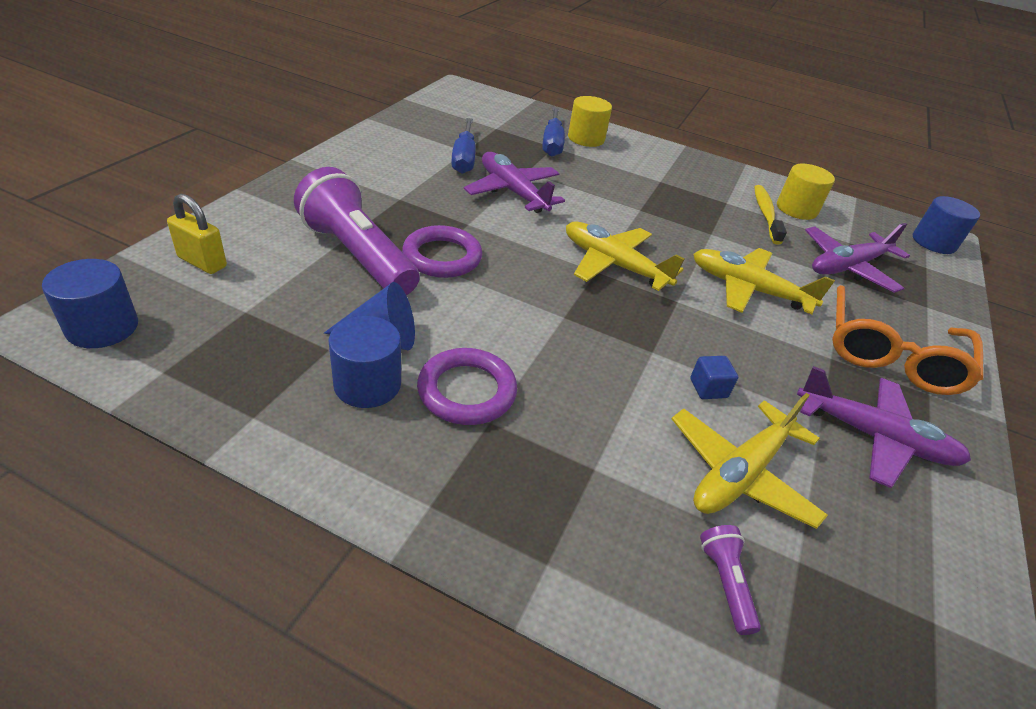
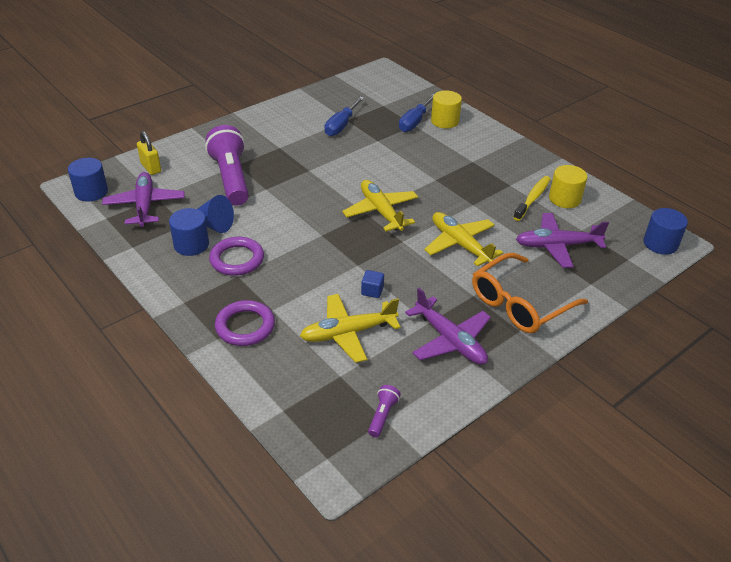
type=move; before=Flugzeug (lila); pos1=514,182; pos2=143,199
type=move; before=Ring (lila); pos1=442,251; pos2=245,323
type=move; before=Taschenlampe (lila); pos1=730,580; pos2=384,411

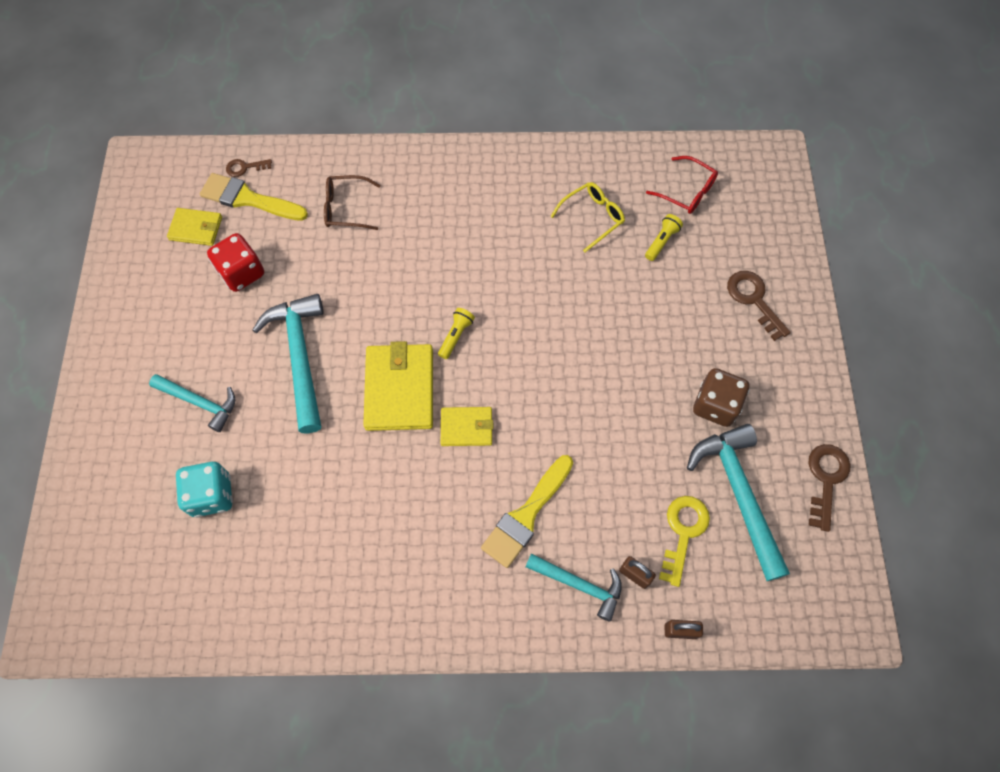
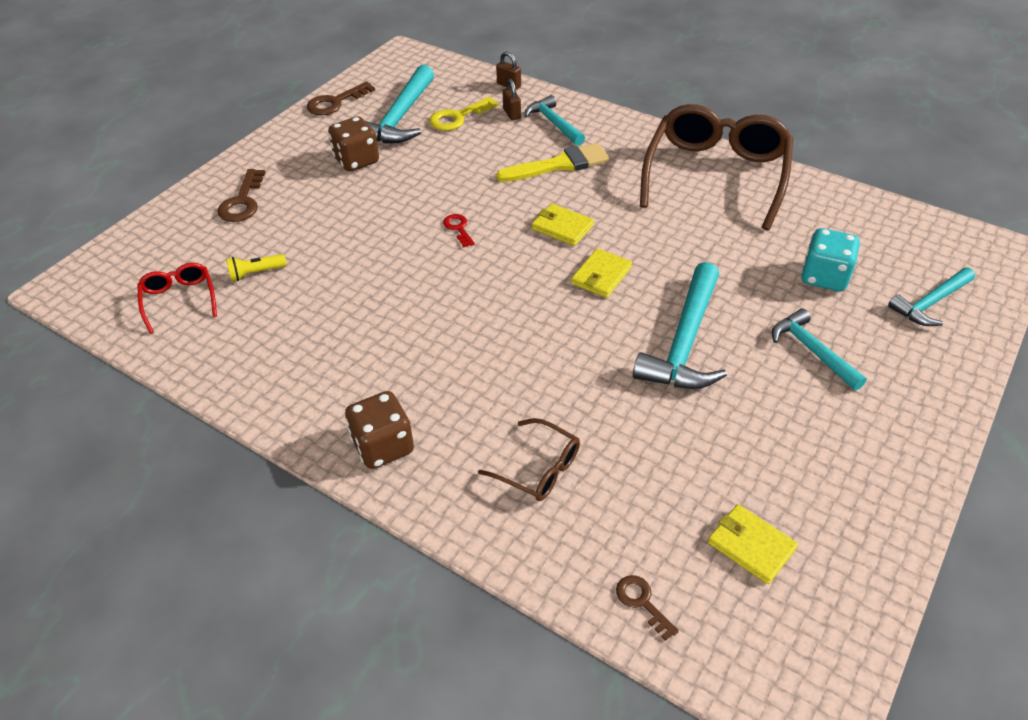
type=rotate; before=Schlüssel (braun); pos1=249,168; pos2=647,608; turn=-150
type=delete; before=Pinsel (gelb); pos1=254,197
type=delete; before=Brille (gelb); pos1=587,217
type=delete; before=Spielwürfel (rot); pos1=235,262
type=delete; before=Taschenlampe (gelb); pos1=456,333
type=resize; before=Geldbörse (gelb); pos1=398,386; pos2=601,273; scale=0.57
type=insert; after=Brille (braun); pos2=716,167
type=insert; after=Schlüssel (rot); pos2=459,230
type=insert; after=Hammer (türkis); pos2=931,296
type=insert; after=Spielwürfel (braun); pos2=379,430

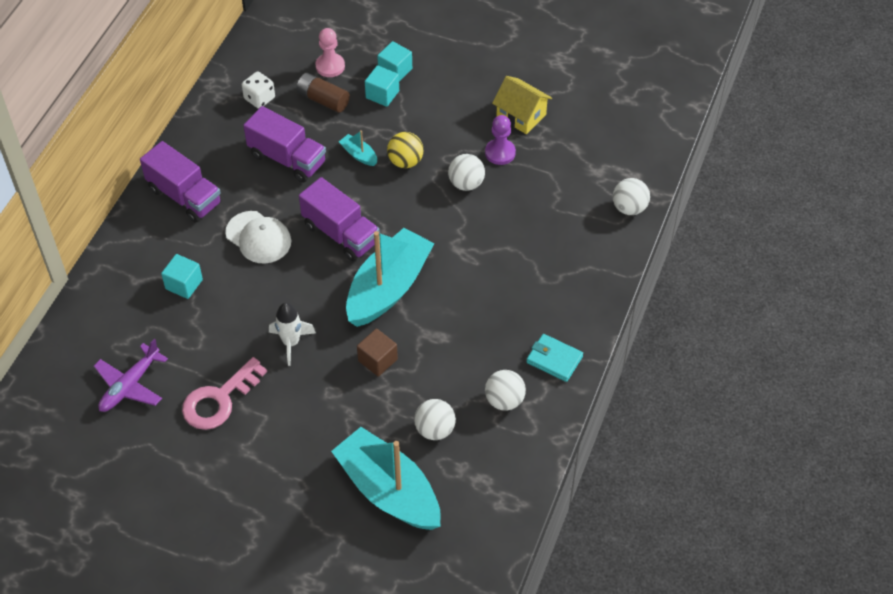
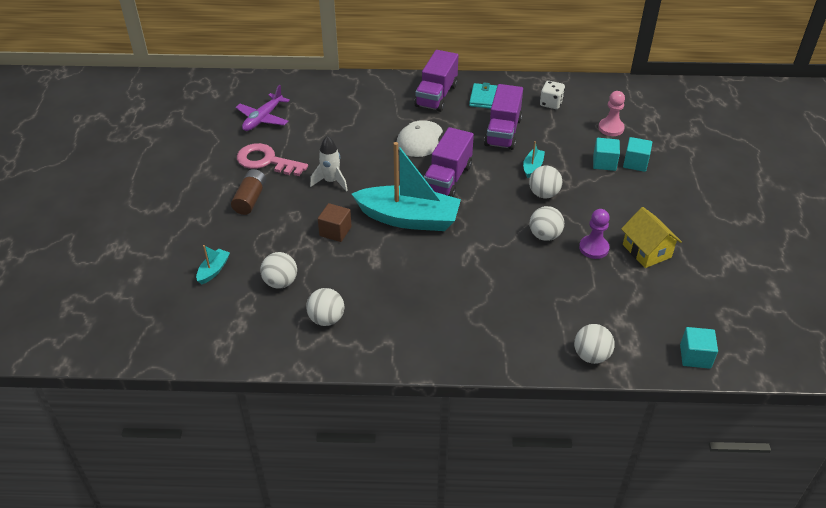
type=move; before=Batterie (braun); pos1=323,93; pos2=248,192
type=rotate; before=Haus (gelb); pos1=522,105; pos2=651,237; turn=-45
type=recolor; before=Ball (gelb); after=Ball (weiß); pos1=405,150; pos2=545,182
type=move; before=Kubus (türkis); pos1=182,276; pos2=699,348
type=move; before=Geldbörse (türkis); pos1=554,358; pos2=483,95
type=rotate; before=Flugzeug (lila); pos1=131,375; pos2=262,108; turn=-75
type=resize; before=Boot (türkis); pos1=386,478; pos2=213,264; scale=0.41

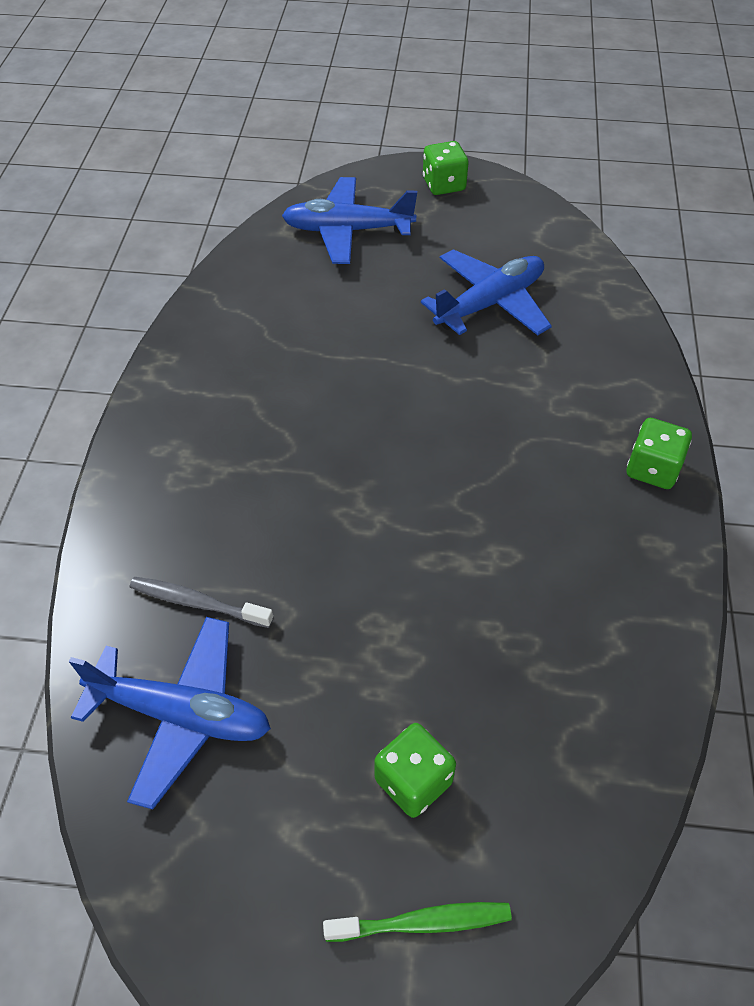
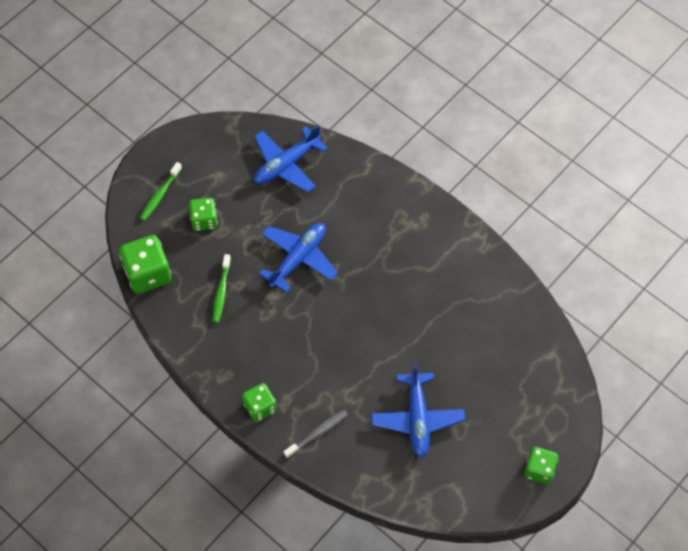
type=move; before=Flugzeug (blau); pos1=349,220; pos2=298,258
type=move; before=Zahnbürste (grau); pos1=201,602; pos2=316,434
type=insert; after=Spielwürfel (grün); pos2=145,264
type=insert; after=Zahnbürste (grün); pos2=222,288

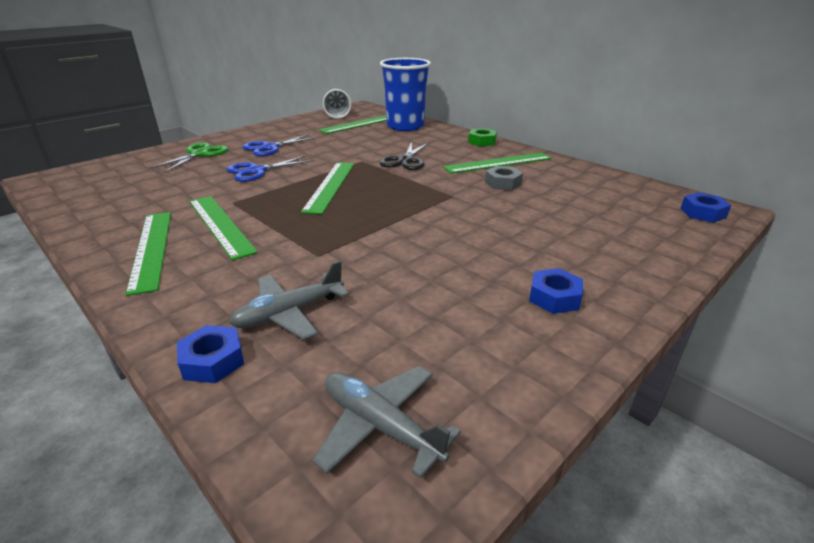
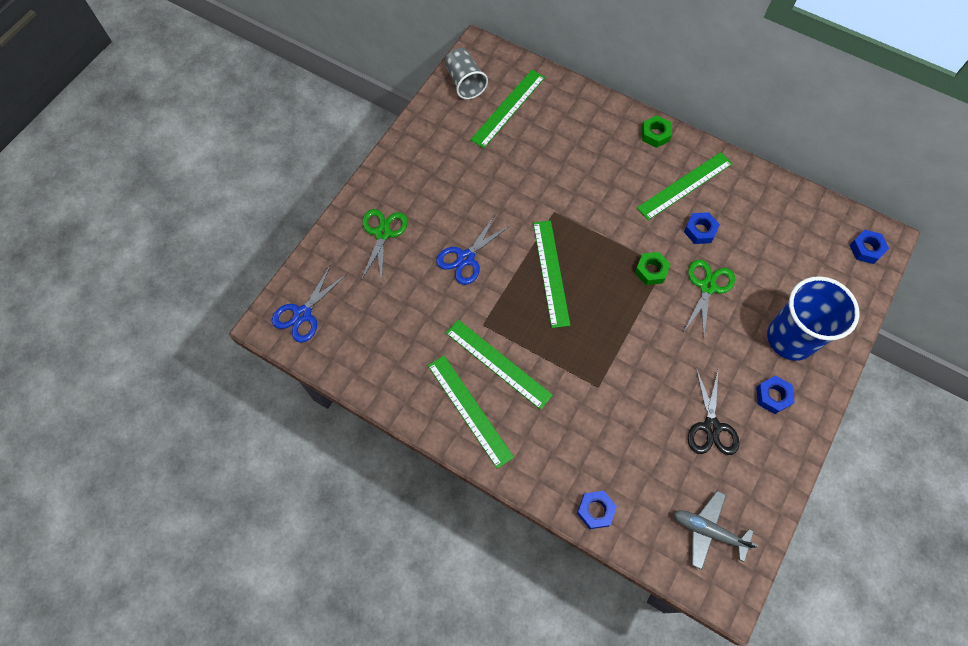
type=move; before=Becher (blau); pos1=405,94; pos2=813,318
type=move; before=Schere (blau); pos1=280,145; pos2=309,304
type=move; before=Schere (schwarz); pos1=404,156; pos2=713,411
type=recolor; before=Sechskantmutter (grau); after=Sechskantmutter (blau); pos1=504,178; pos2=702,228
type=delete; before=Flugzeug (grau); pos1=289,300
type=insert; after=Sechskantmutter (grün); pos2=653,268
type=insert; after=Schere (grün); pos2=709,300

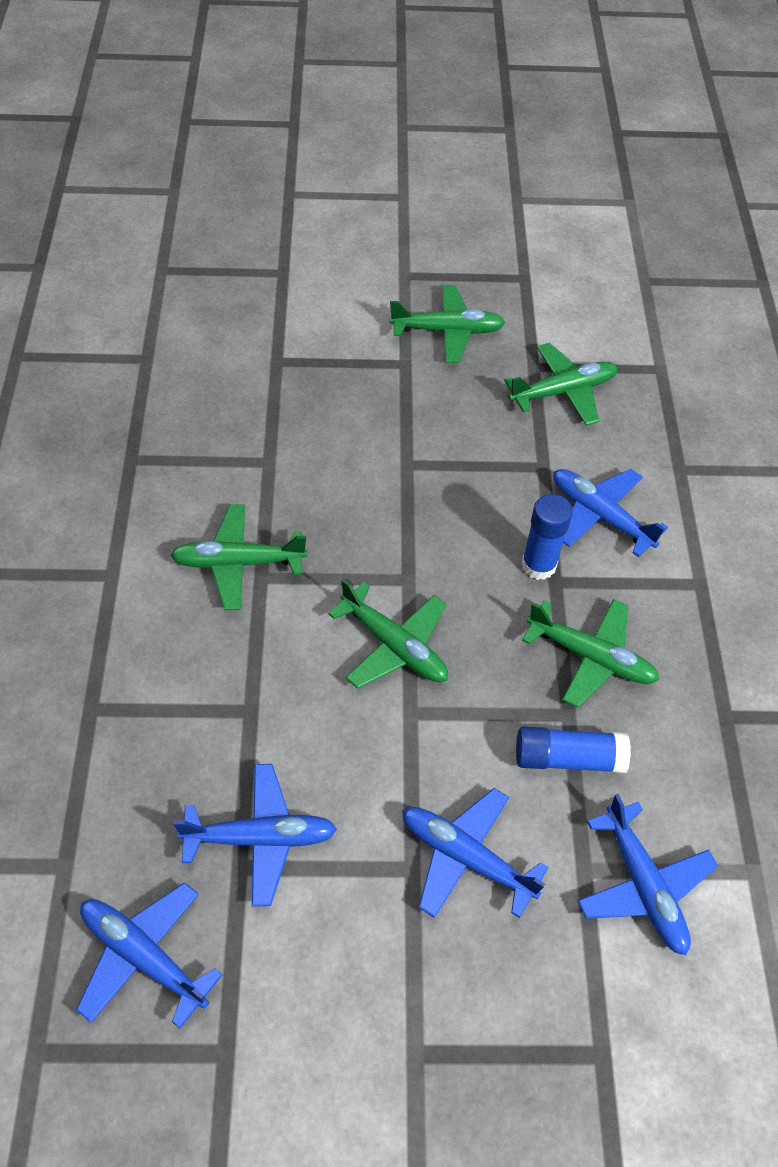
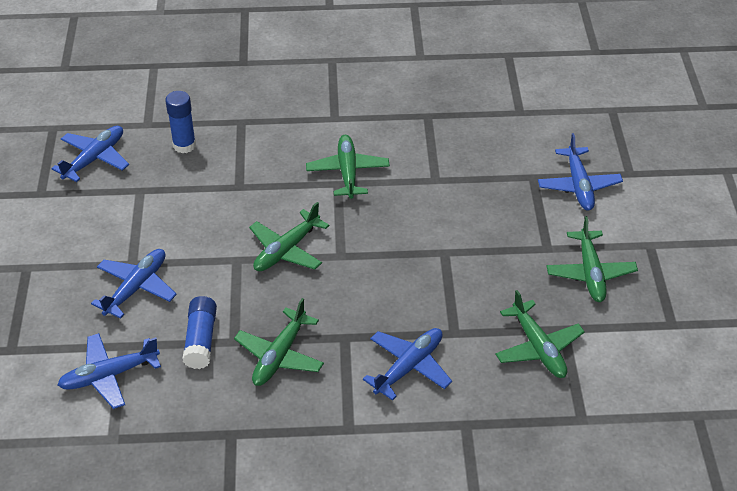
type=move; before=Klebestift (blau); pos1=547,537; pos2=180,122
type=move; before=Flugzeug (blau); pos1=255,835; pos2=580,172

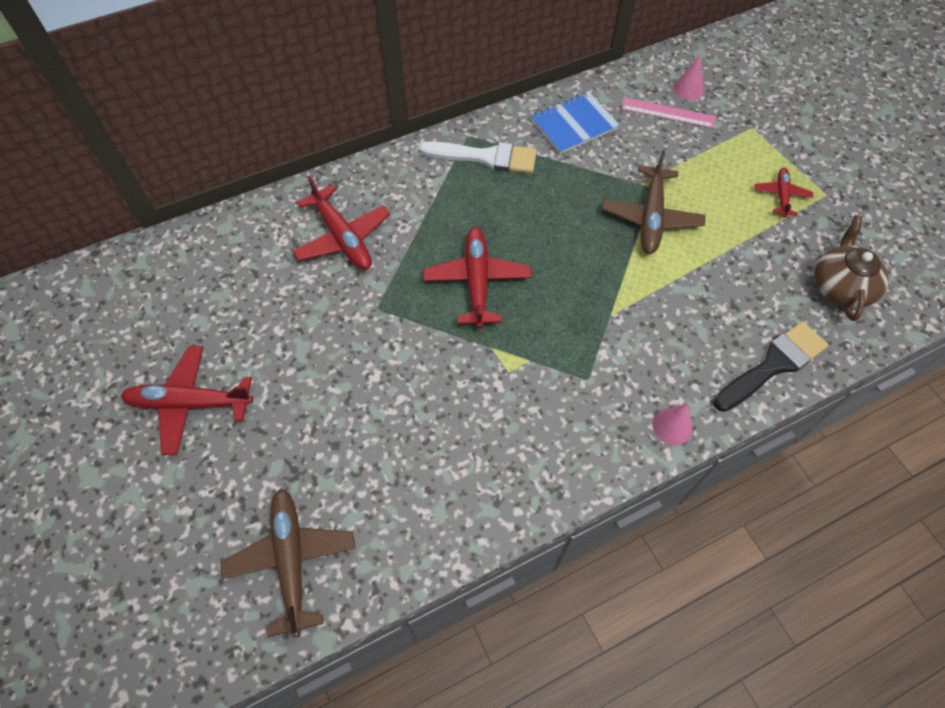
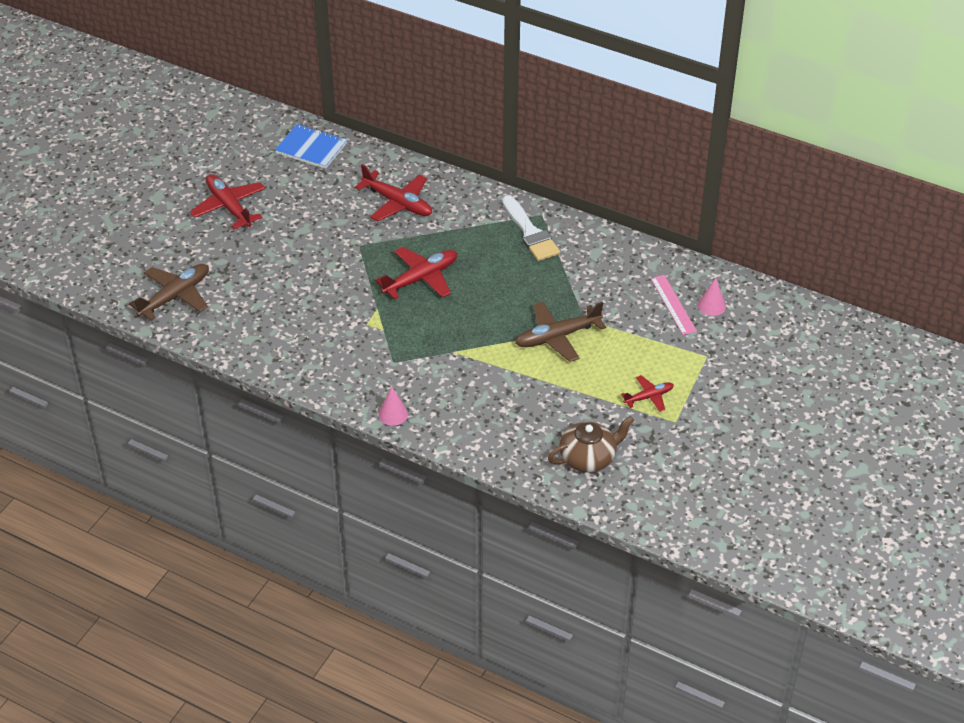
type=move; before=Notizbuch (blau); pos1=575,123; pos2=311,146
type=rotate; before=Flugzeug (rot); pos1=341,223; pos2=393,192; turn=-75
type=delete; before=Pinsel (schwarz); pos1=770,366

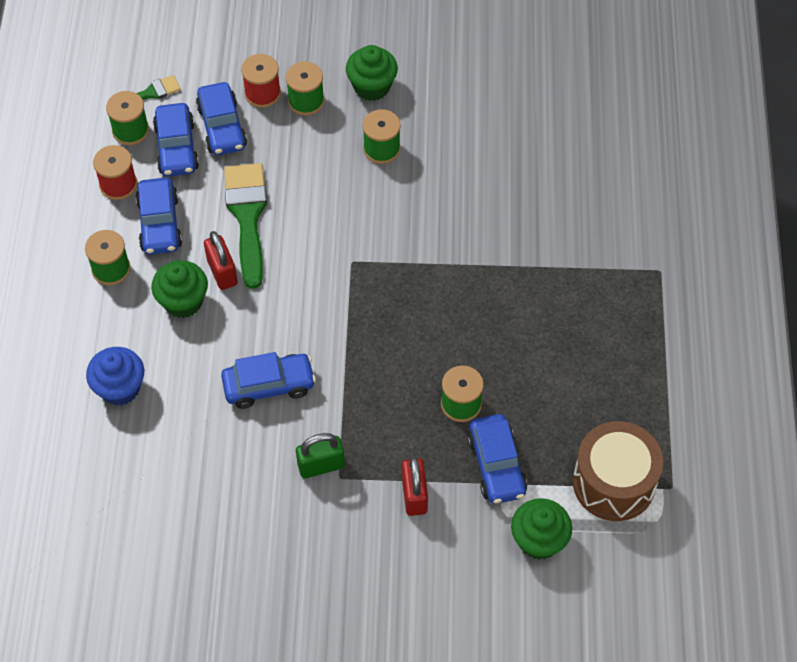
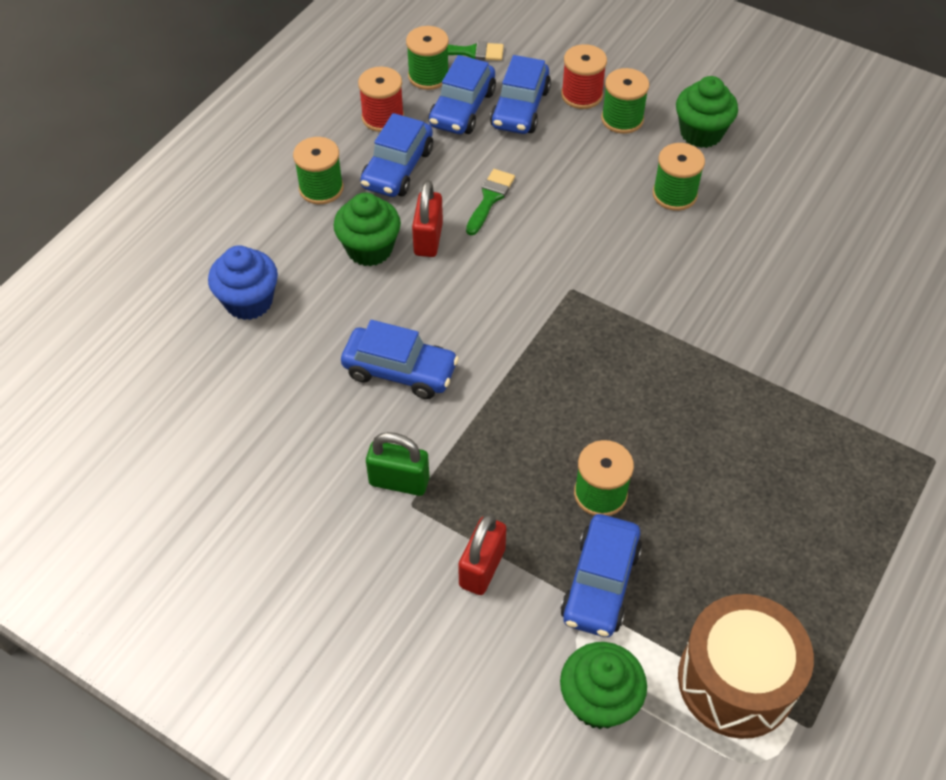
type=resize; before=Pinsel (grün); pos1=245,226; pos2=490,202; scale=0.53

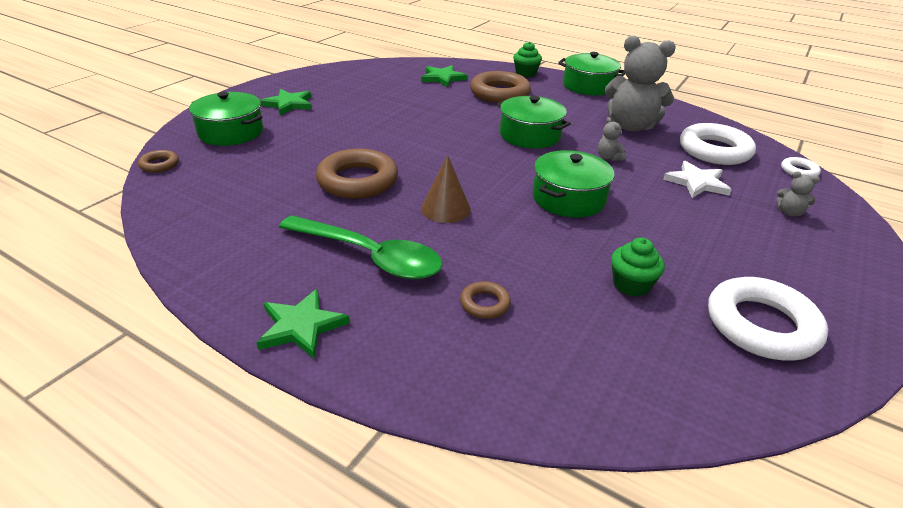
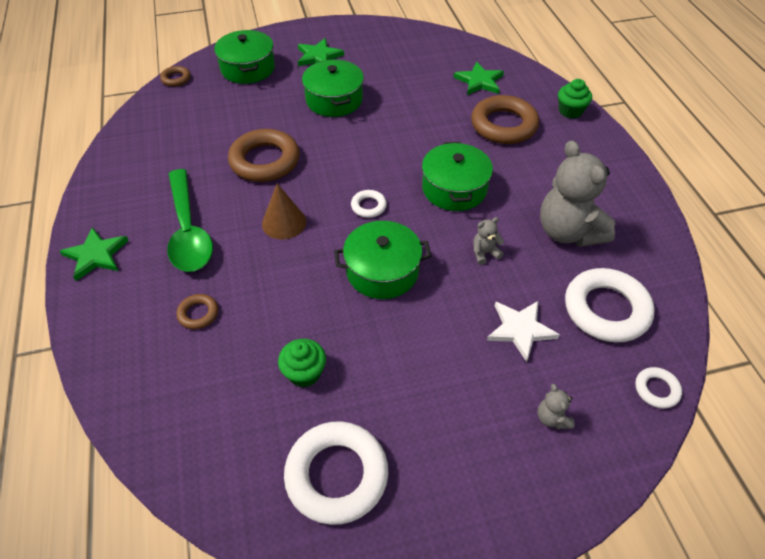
type=move; before=Kochtopf (grün); pos1=592,73; pos2=333,88
type=rotate; before=Teddybär (grau); pos1=612,139; pos2=488,241; turn=45
type=insert; after=Ring (weiß); pos2=369,204

